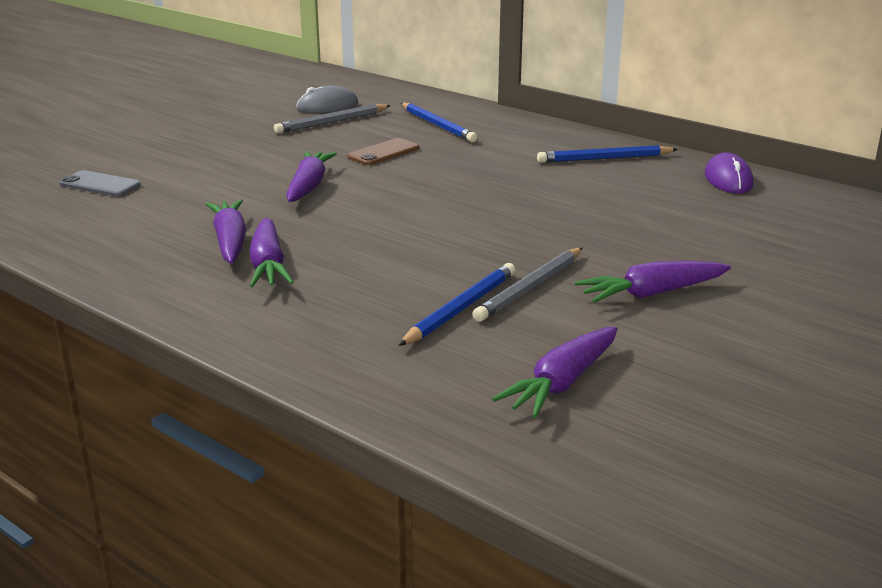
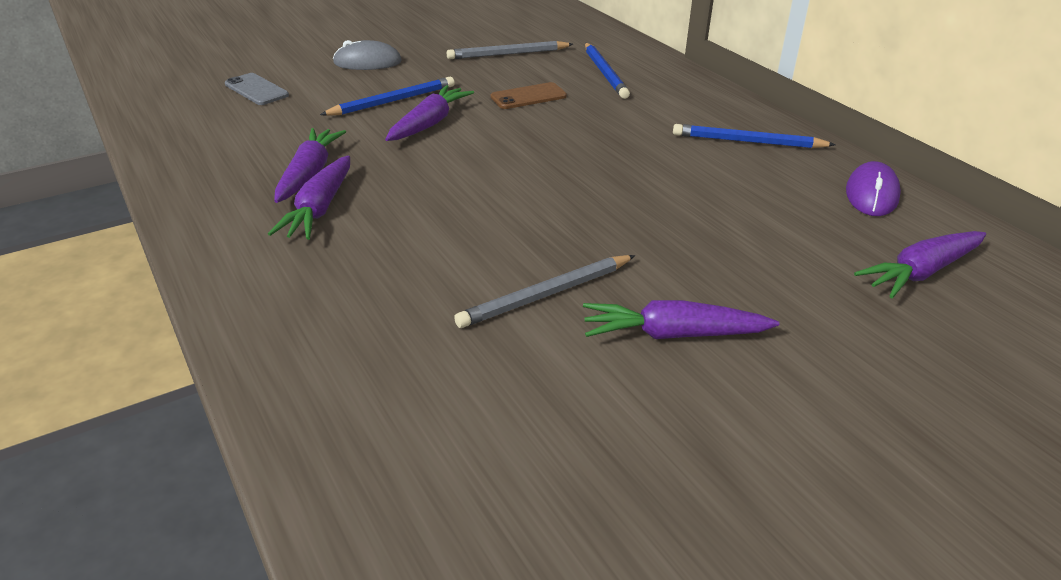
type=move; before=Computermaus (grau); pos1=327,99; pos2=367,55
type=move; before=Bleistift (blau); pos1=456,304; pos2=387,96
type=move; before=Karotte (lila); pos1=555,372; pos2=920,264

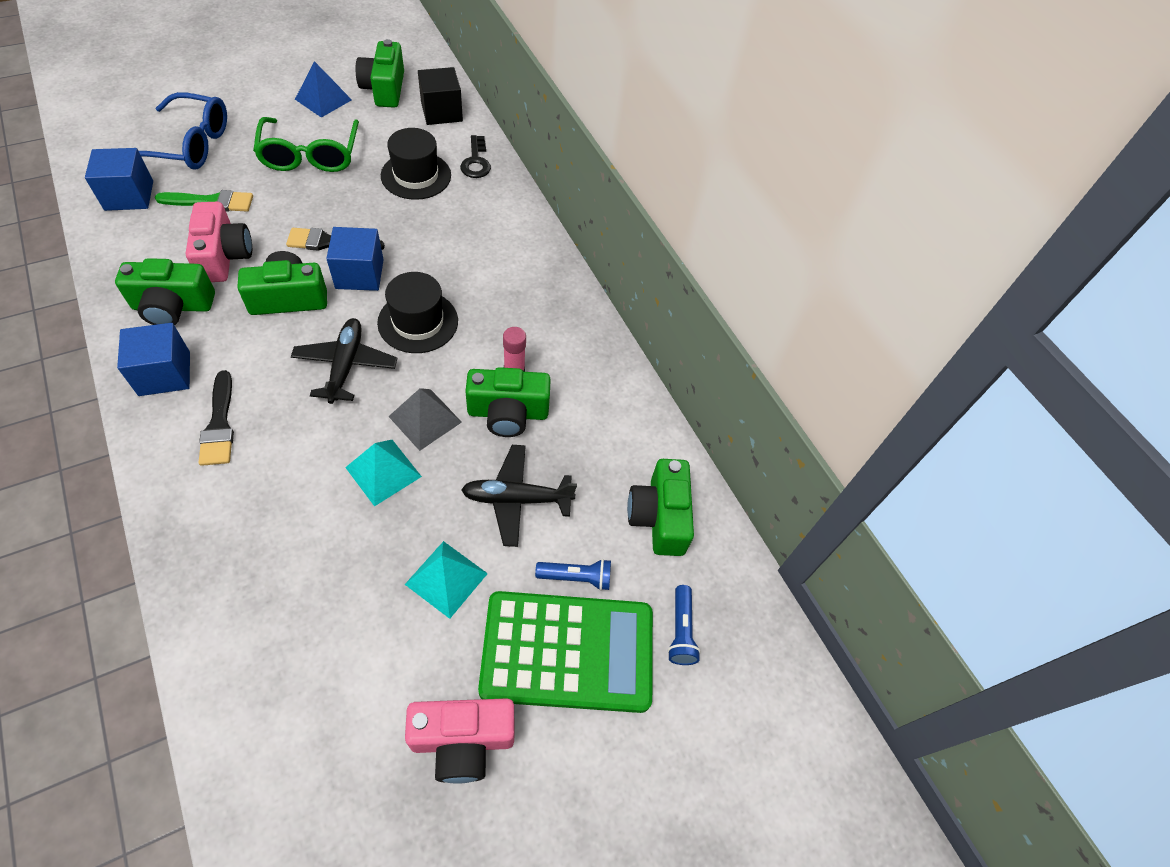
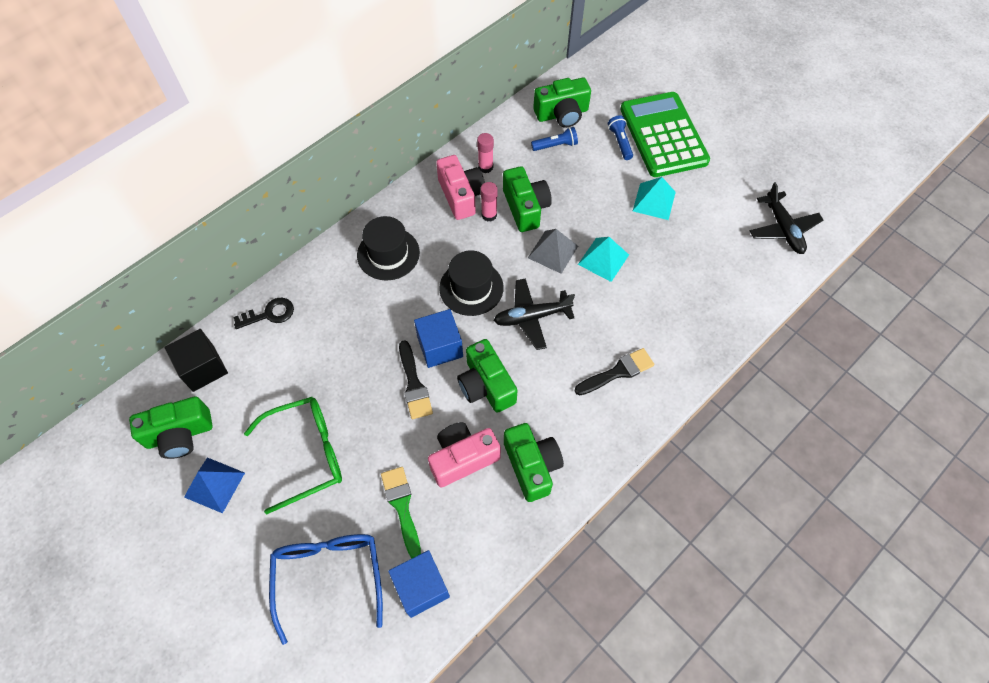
type=move; before=Hut (schwarz); pos1=416,164; pos2=388,248
type=delete; before=Kubus (blau); pos1=153,359
type=move; before=Flugzeug (schwarz); pos1=519,496; pos2=786,218
type=move; before=Taschenlampe (blau); pos1=684,625; pos2=554,139
type=move; before=Kamera (rosa); pos1=459,741; pos2=460,187
type=insert; after=Klebestift (rosa); pos2=485,153

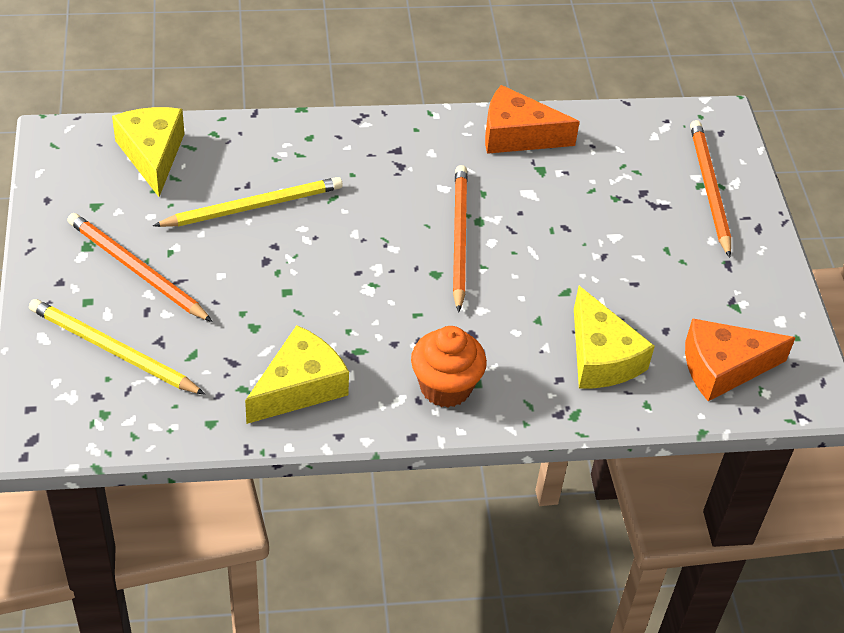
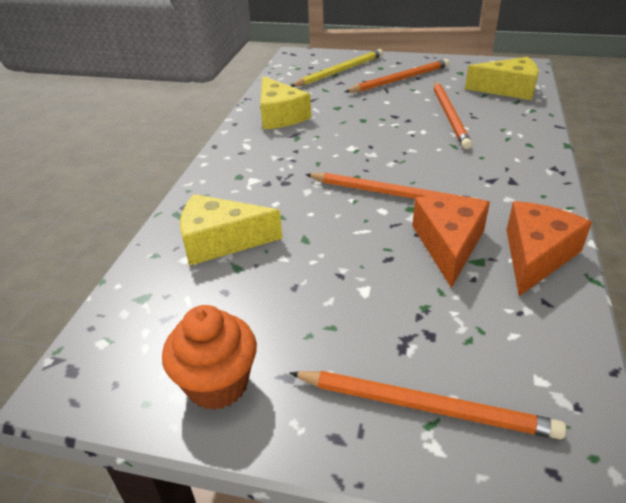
type=recolor; before=Bleistift (gelb); after=Bleistift (orange); pos1=248,202; pos2=453,115
type=move; before=Käse (orange); pos1=740,359; pos2=451,241
type=move; before=Muffin (orange); pos1=449,367; pos2=209,357

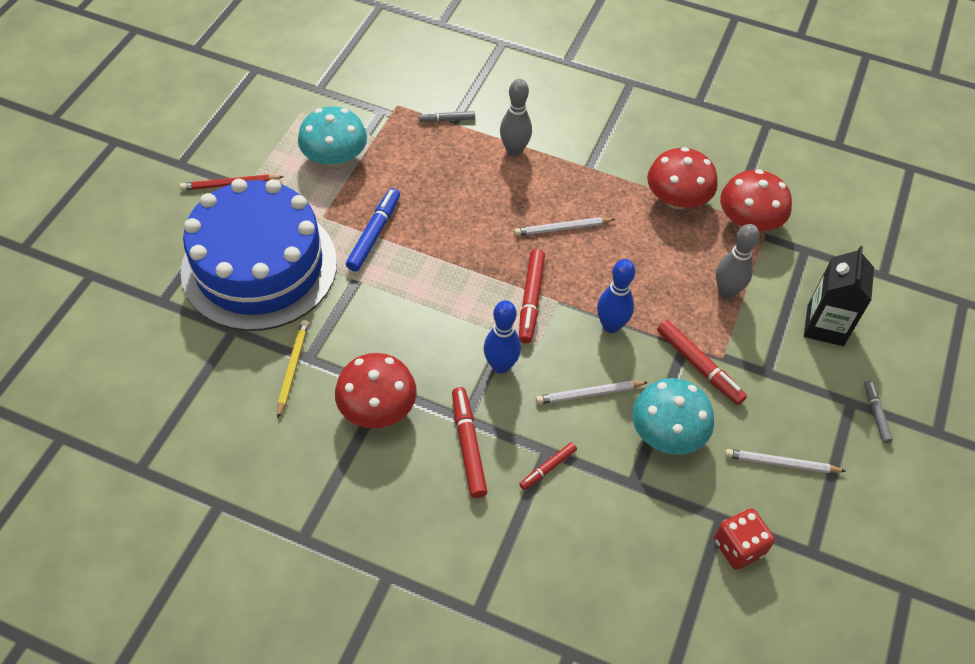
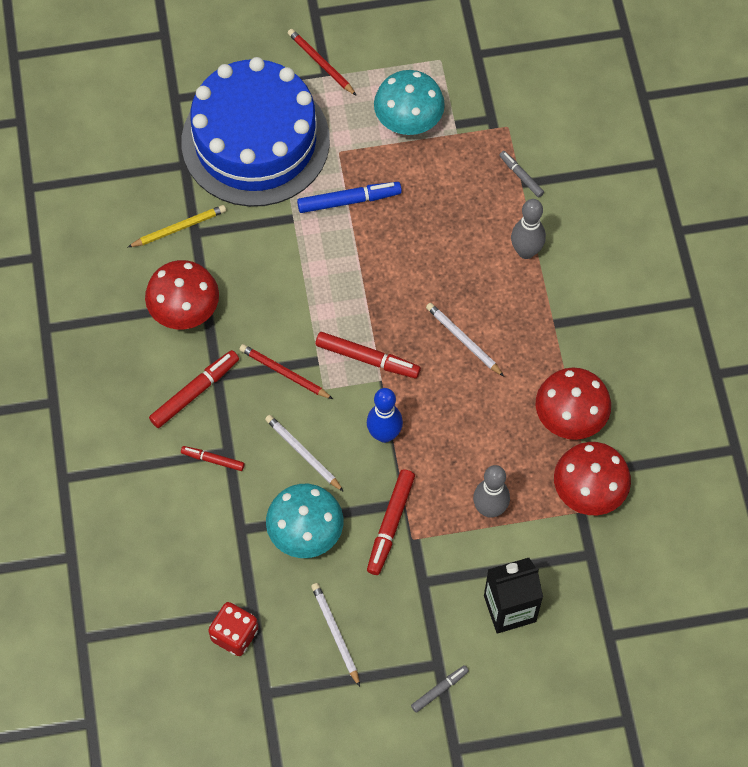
type=rotate; before=Filzstift (rot); pos1=532,296; pos2=368,355; turn=-135
type=replace; before=Bowlingkegel (blau); after=Bleistift (rot); pos1=502,337; pos2=286,371

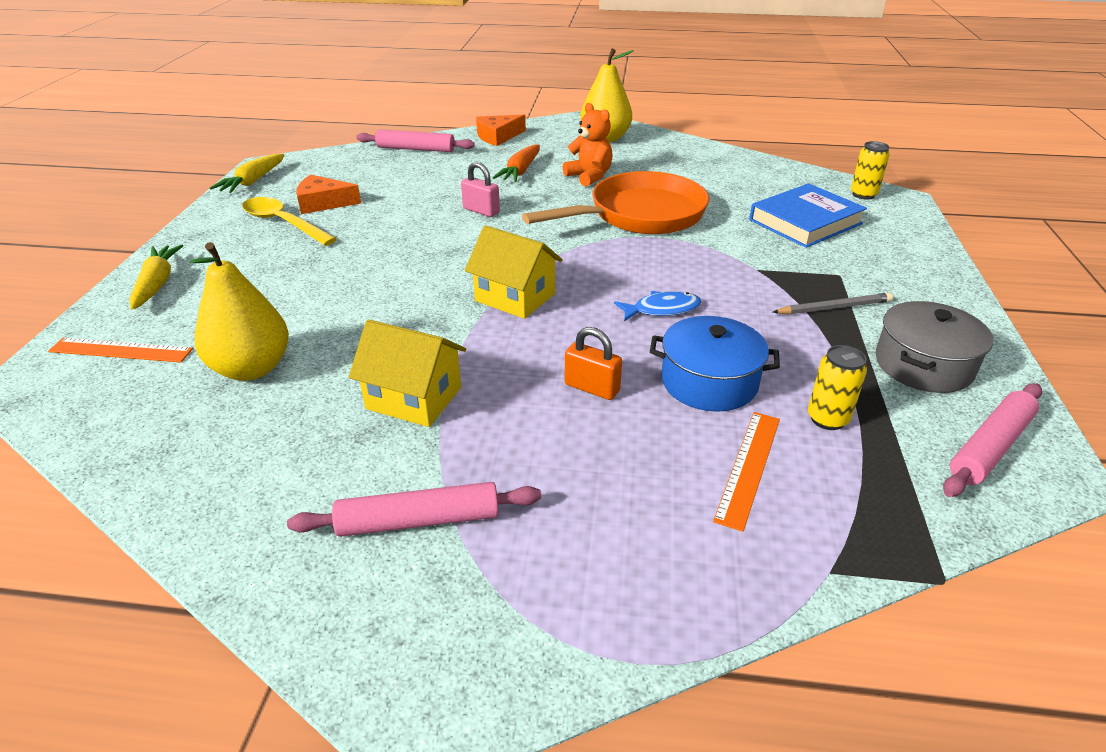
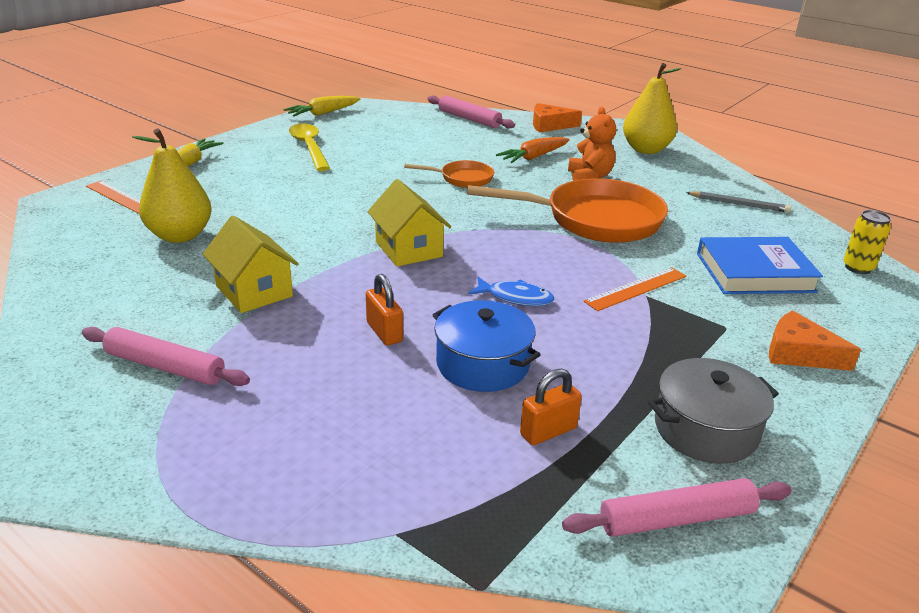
type=replace; before=Vorhängeschloss (rosa); after=Pfanne (orange); pos1=480,189; pos2=449,174
type=move; before=Käse (orange); pos1=328,194; pos2=815,340
type=move; before=Bleistift (grau); pos1=833,304; pos2=738,202
type=replace; before=Dose (gelb); after=Vorhängeschloss (orange); pos1=837,387; pos2=551,407
type=move; before=Lineal (orange); pos1=746,472; pos2=634,289

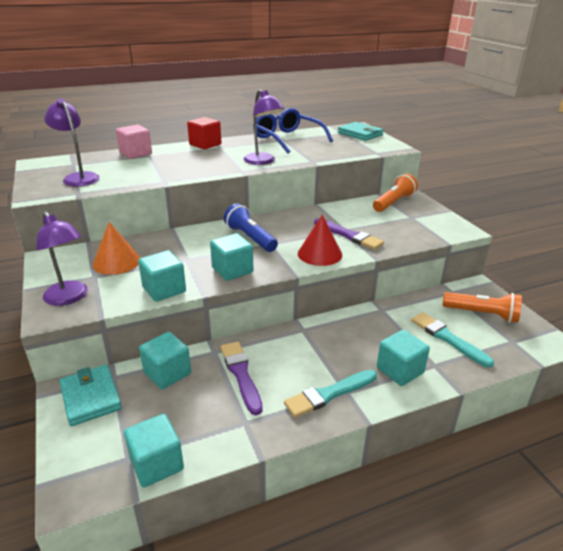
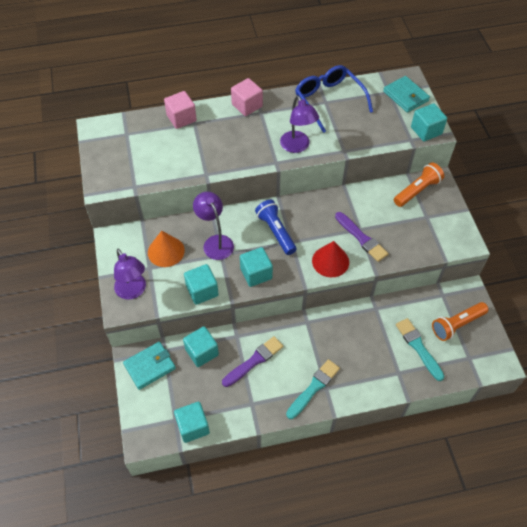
type=move; before=Lampe (lila); pos1=72,142; pos2=213,225
type=recolor; before=Kubus (rot); after=Kubus (rosa); pos1=204,133; pos2=247,97
type=rotate; before=Taschenlampe (orange); pos1=482,307; pos2=460,321; turn=120
type=move; before=Kubus (türkis); pos1=403,358; pos2=429,122
type=rotate; before=Pinsel (lila); pos1=241,378; pos2=252,361; turn=60
type=rotate; before=Geldbörse (türkis); pos1=91,395; pos2=149,366; turn=75
type=rotate; before=Pinsel (türkis); pos1=330,394; pos2=313,389; turn=150

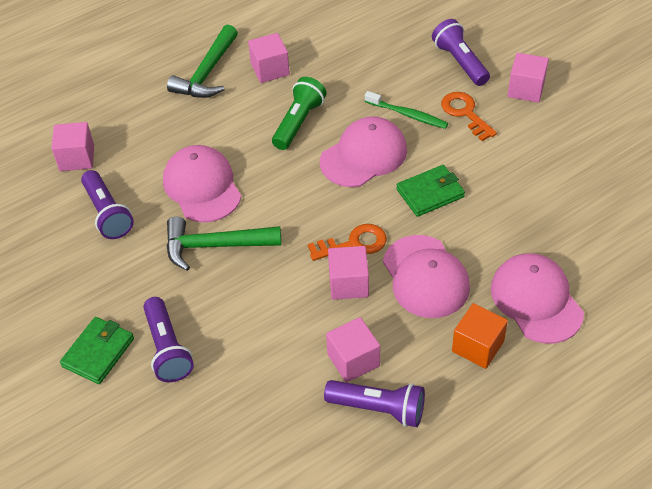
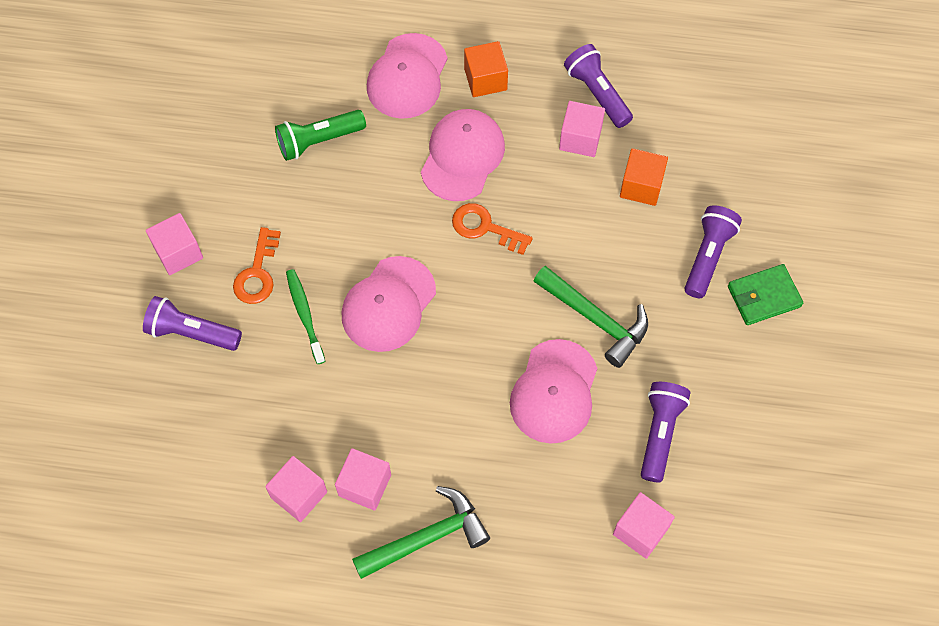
type=rotate; before=Taschenlampe (lila); pos1=461,52; pos2=192,323; turn=90
type=move; before=Taschenlampe (grün); pos1=299,113; pos2=320,135
type=rotate; before=Kappe (rosa); pos1=363,152; pos2=389,304; turn=-60
type=delete; before=Geldbörse (grün); pos1=430,191
type=move; before=Kubus (rosa); pos1=348,273; pos2=296,489
type=insert; after=Kubus (orange); pos2=644,177

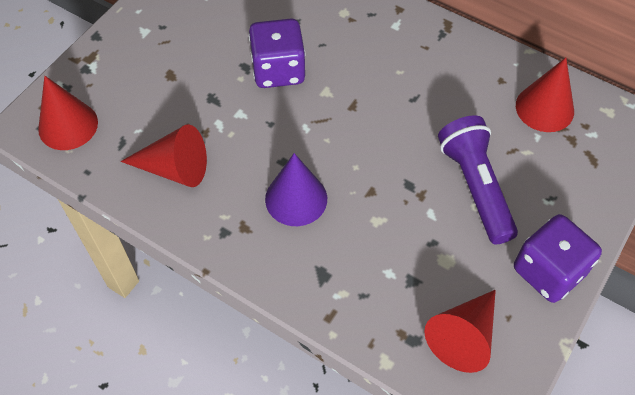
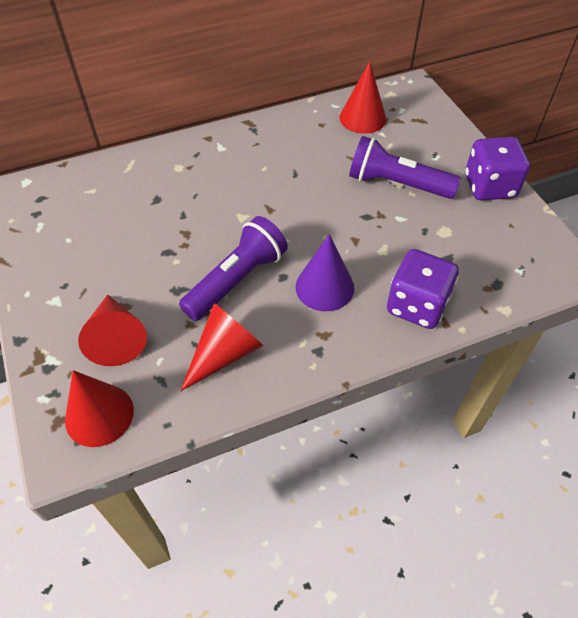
type=move; before=Spielwürfel (lila); pos1=276,53; pos2=423,289
type=move; before=Kegel (rot); pos1=460,331; pos2=112,330
type=insert; after=Taschenlampe (lila); pos2=233,268

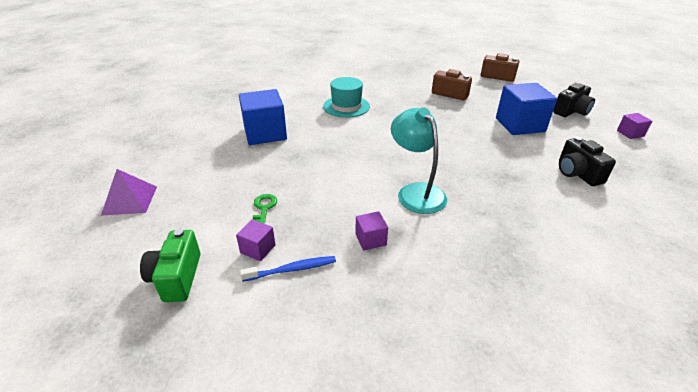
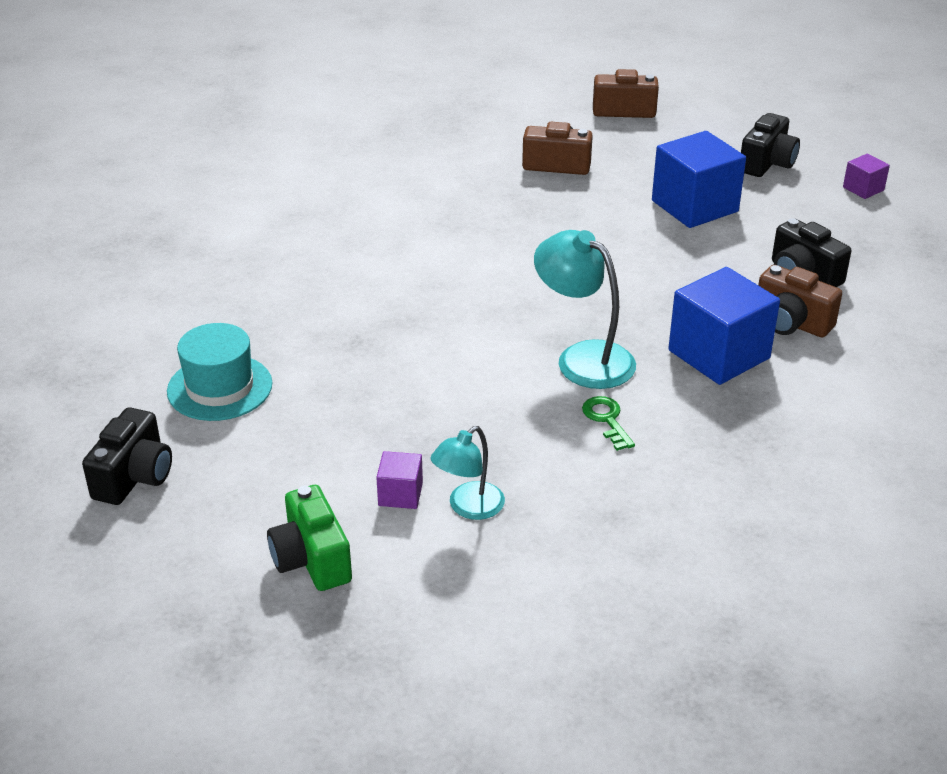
type=move; before=Hut (türkis); pos1=346,97; pos2=219,372
type=move; before=Kubus (blau); pos1=263,117; pos2=724,326
type=replace; before=Pyramide (lila); after=Kamera (schwarz); pos1=129,192; pos2=127,456
type=move; before=Schlüssel (grün); pos1=265,209; pos2=608,423
type=delete; before=Kubus (lila); pos1=371,231
type=replace; before=Zahnbürste (blau); after=Lampe (türkis); pos1=288,268; pos2=467,473
type=insert; after=Kamera (braun); pos2=800,301

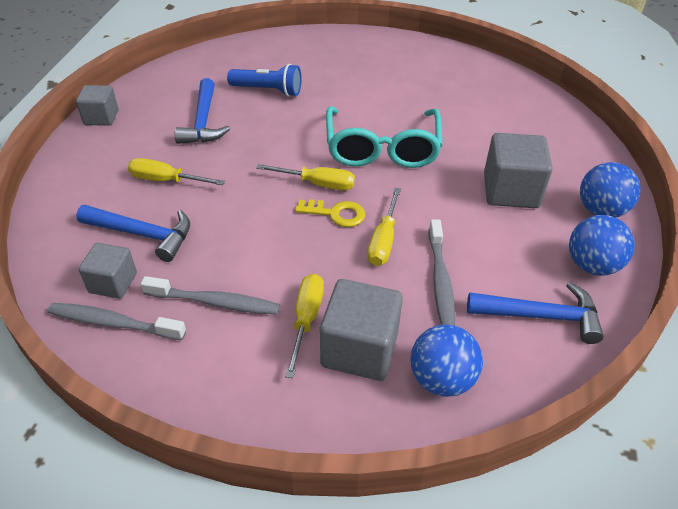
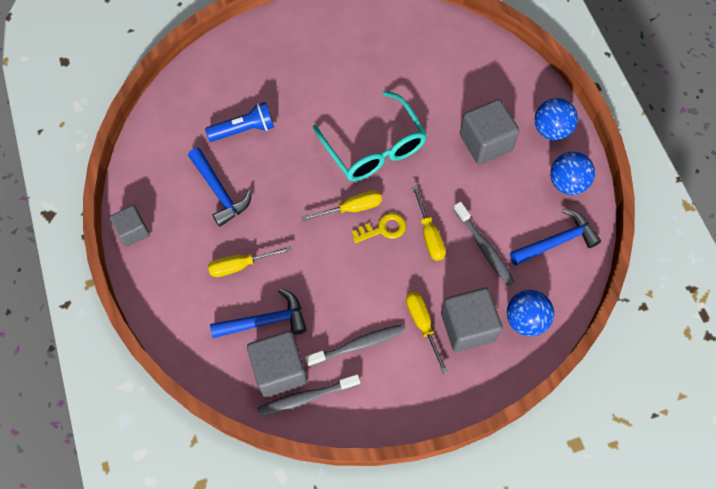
type=resize; before=Kubus (grau); pos1=108,271; pos2=277,364; scale=1.62

